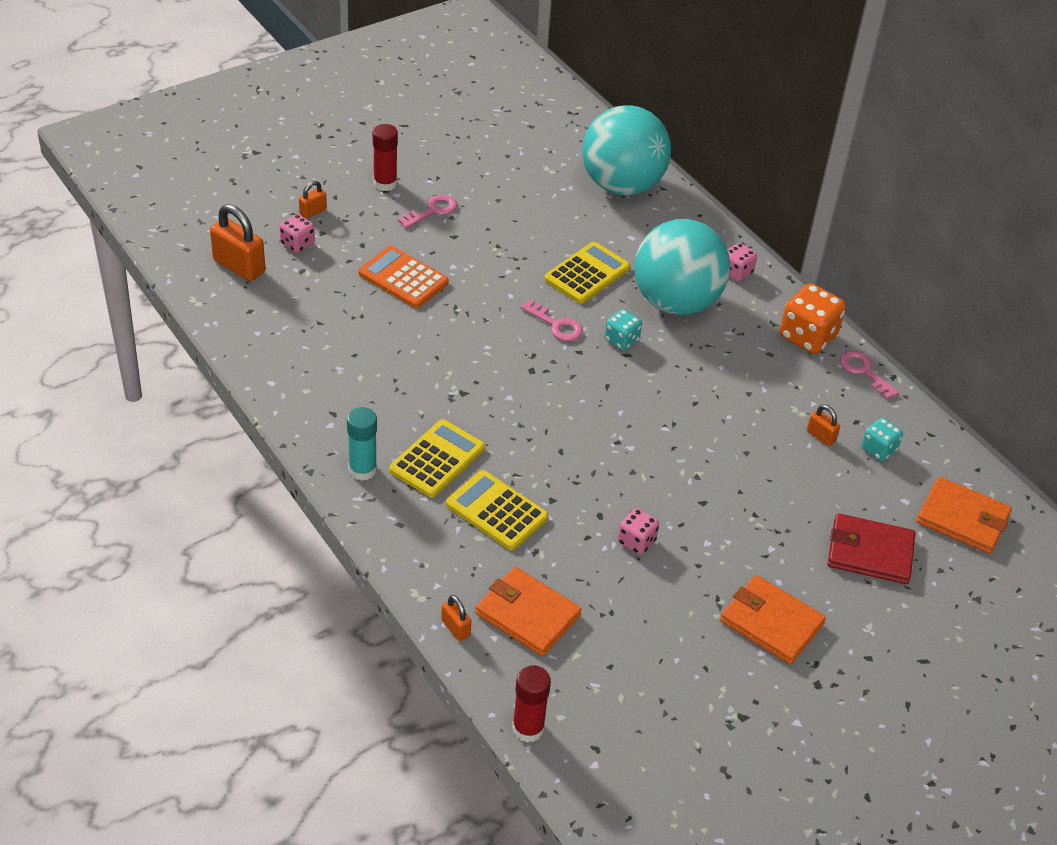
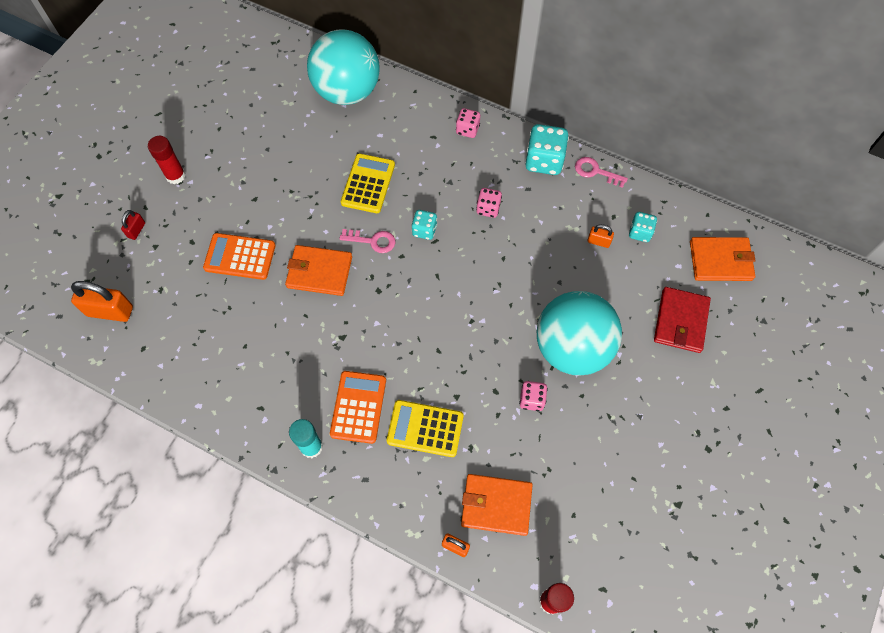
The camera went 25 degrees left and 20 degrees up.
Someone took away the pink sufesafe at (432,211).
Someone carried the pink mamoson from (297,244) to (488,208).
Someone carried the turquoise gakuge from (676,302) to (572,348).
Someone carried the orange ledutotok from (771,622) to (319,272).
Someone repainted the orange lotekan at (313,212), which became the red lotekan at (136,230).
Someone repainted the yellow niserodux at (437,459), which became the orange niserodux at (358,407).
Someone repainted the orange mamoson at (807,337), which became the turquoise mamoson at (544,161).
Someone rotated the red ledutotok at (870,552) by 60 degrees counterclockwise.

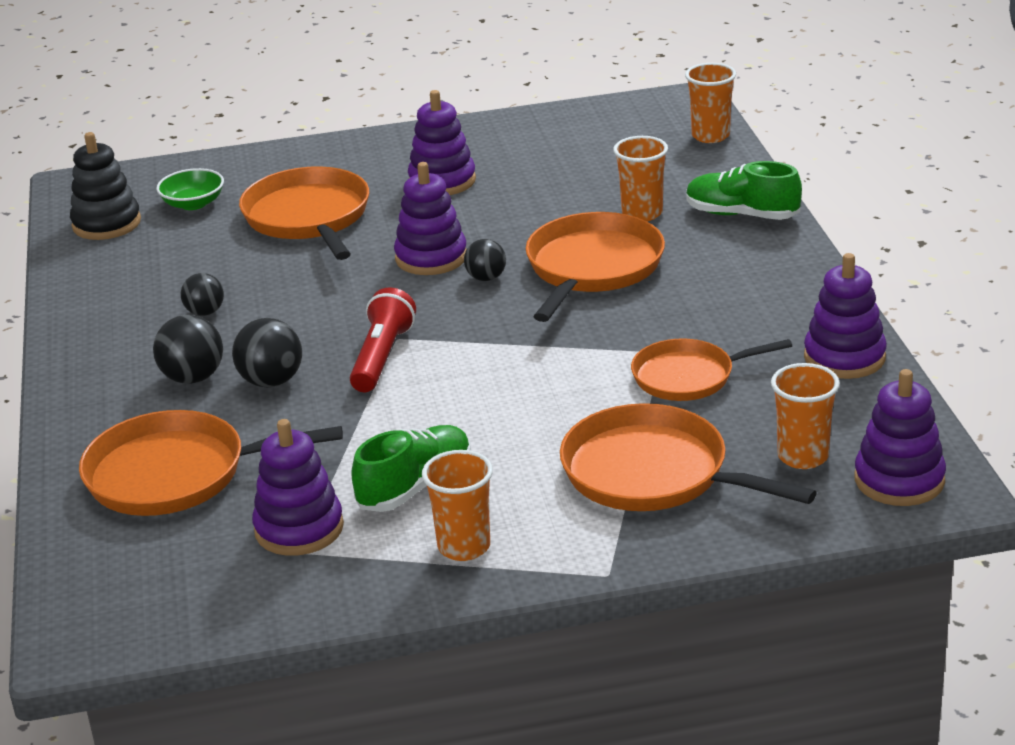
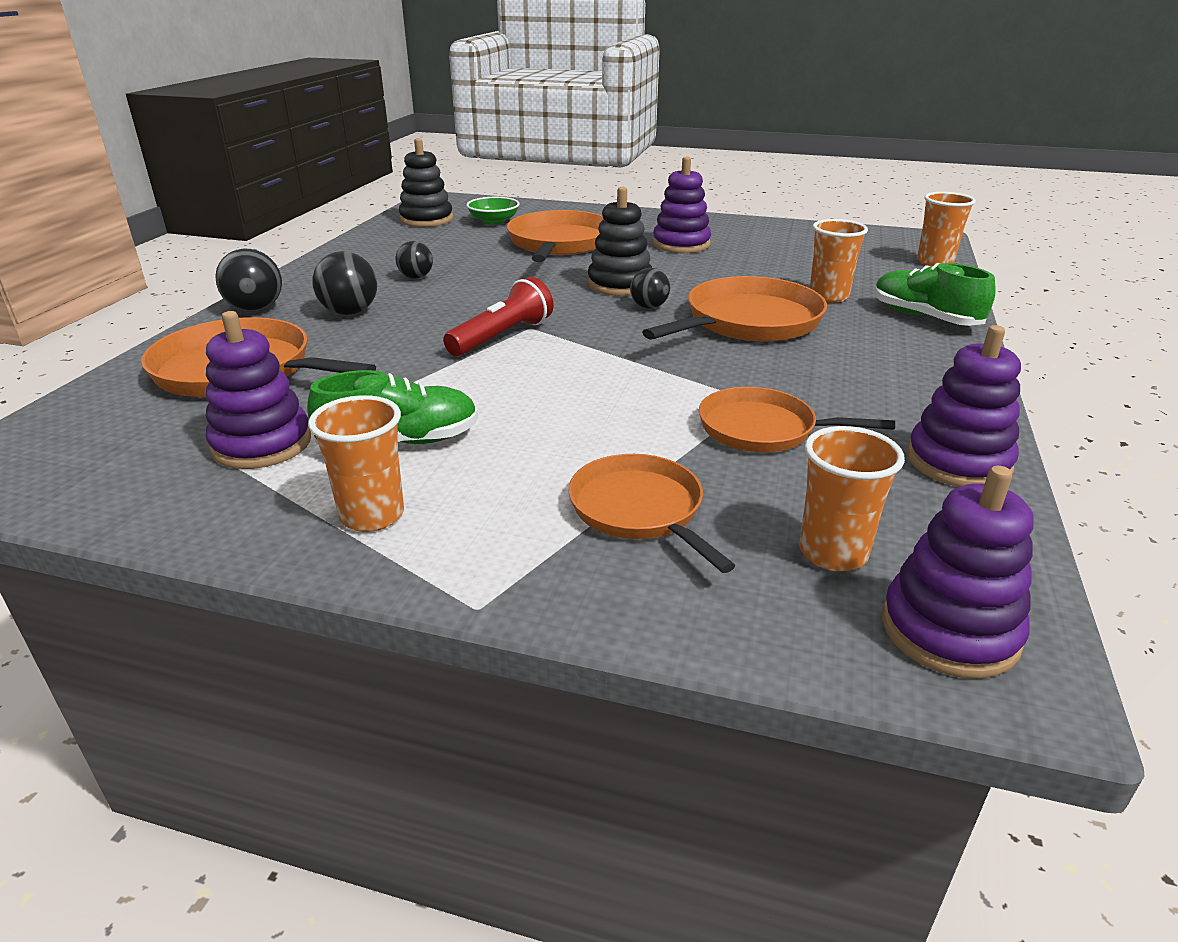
The camera went 25 degrees right and 0 degrees up.
Someone carried the black gakuge from (271,381) to (256,309).
Someone repainted the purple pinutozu at (431,258), which became the black pinutozu at (620,284).
Someone scaled the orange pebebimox at (652,473) by 0.65.

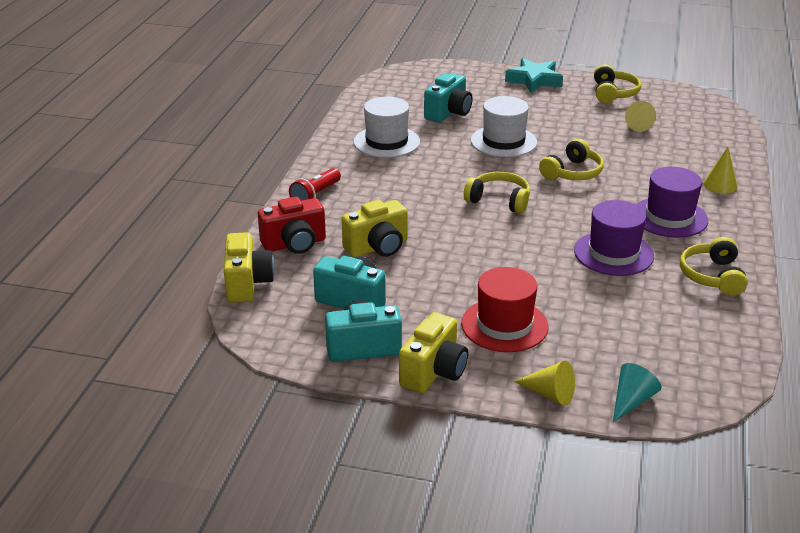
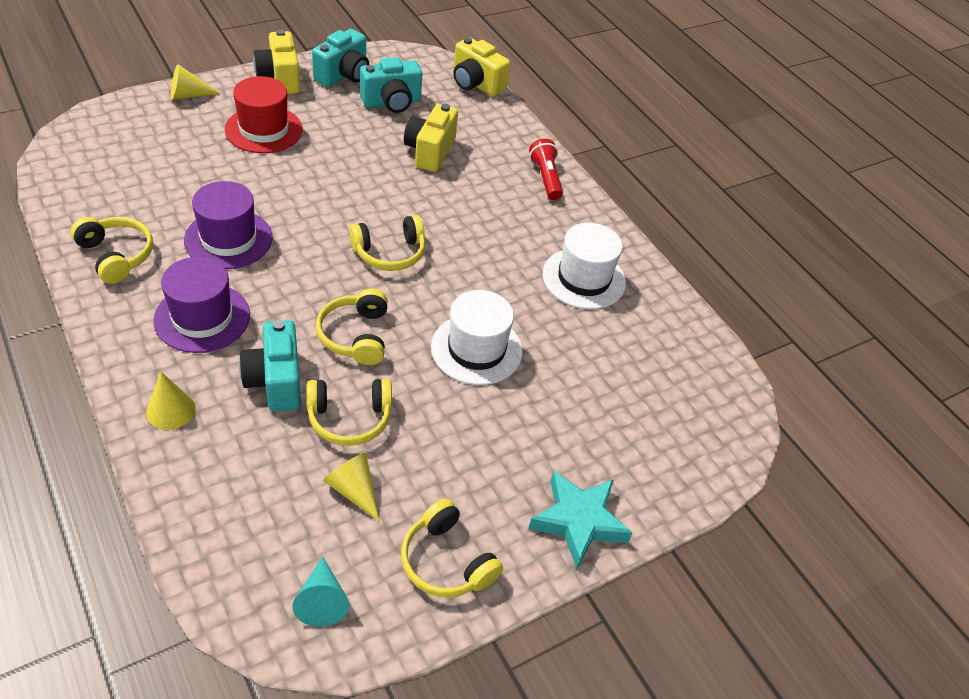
The camera went 130 degrees right and 15 degrees up.
Someone took away the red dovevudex at (294,244).
Someone put down the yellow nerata at (349,418).
Someone carried the turquoise dovevudex from (448,113) to (276,381).
Someone carried the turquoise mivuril from (631,401) to (322,600).

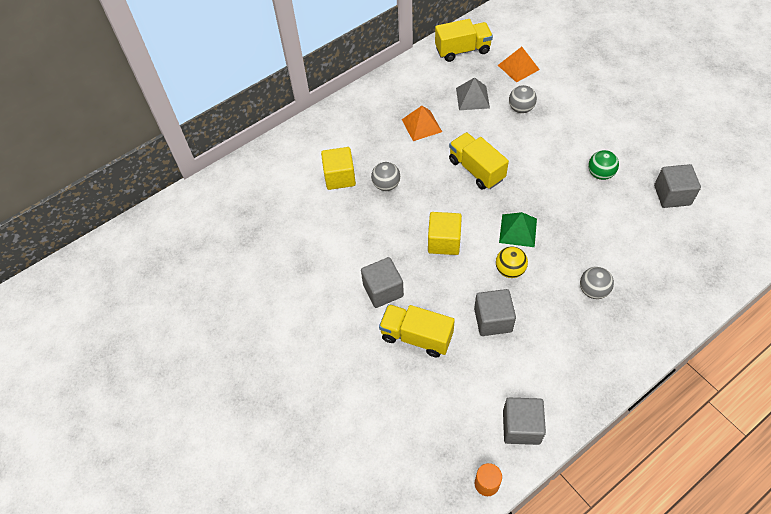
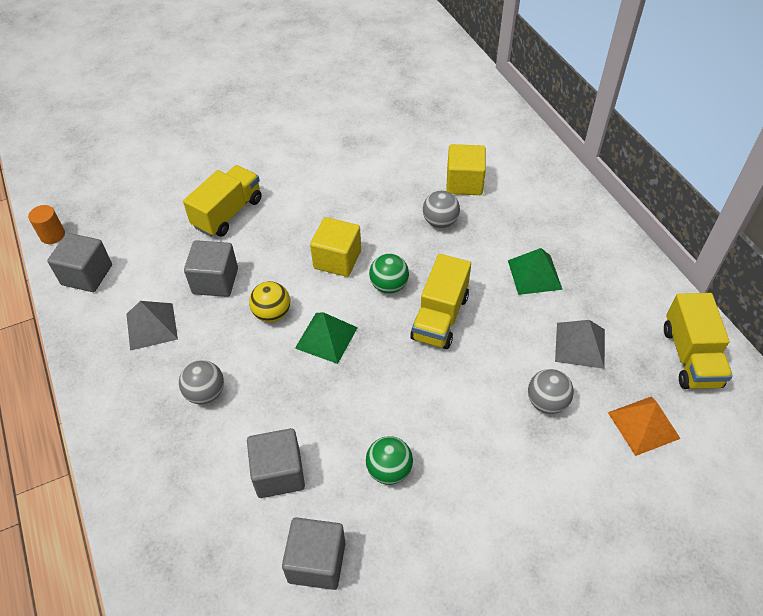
The camera went 100 degrees right and 5 degrees down.
Someone put down the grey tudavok at (151,326).
Someone put down the green gakuge at (389,285).
Someone carried the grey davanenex from (383,290) to (279,473).
Someone repainted the orange tudavok at (421,125), which became the green tudavok at (534,274).
Someone rotated the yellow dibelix at (476,169) by 135 degrees clockwise.

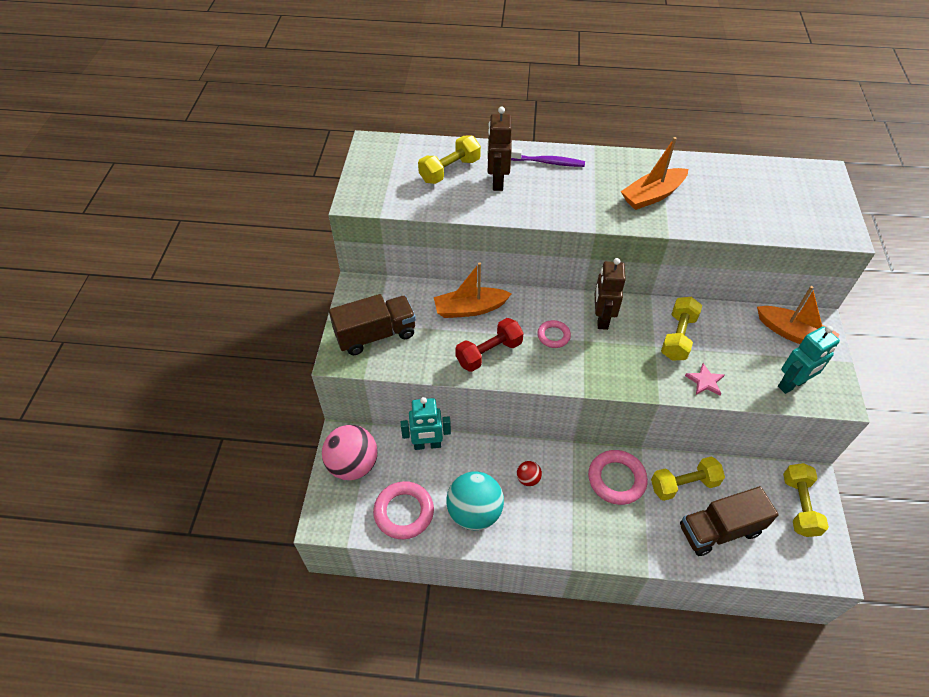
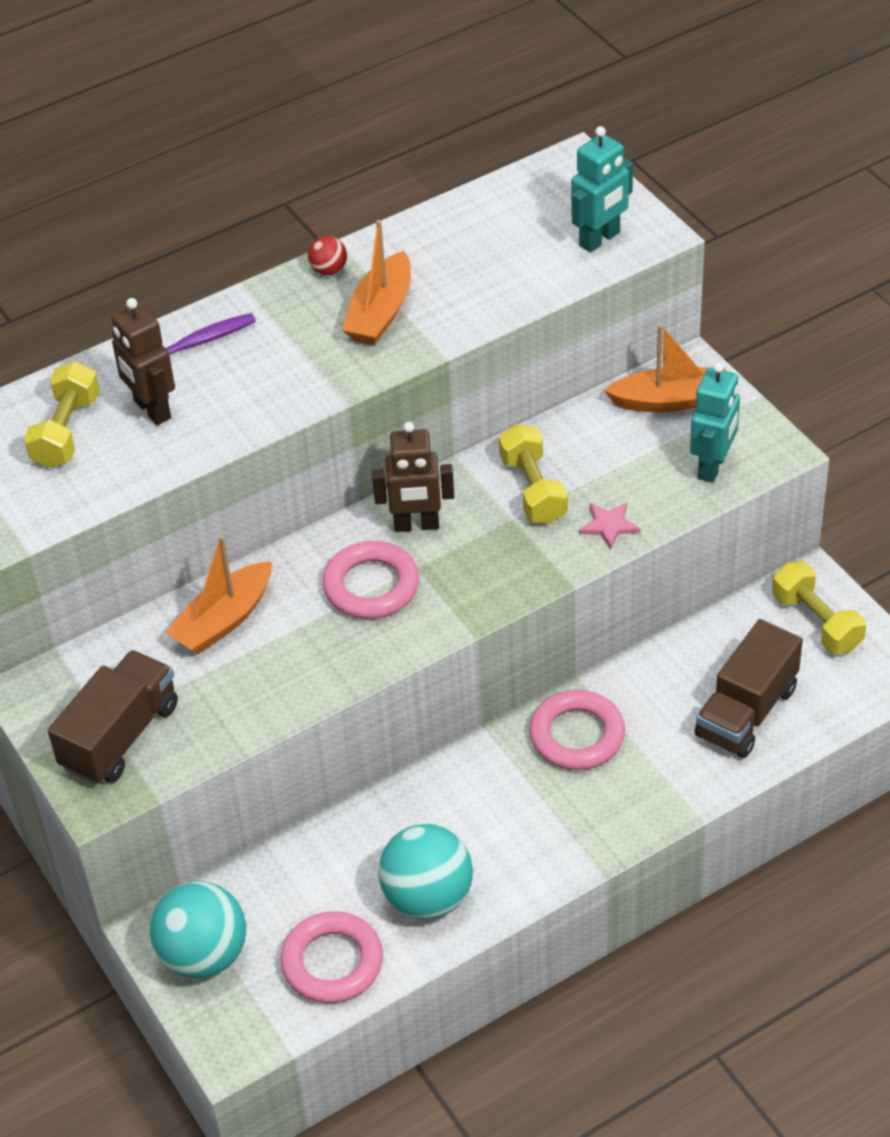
The camera went 35 degrees left and 5 degrees down.
Someone took away the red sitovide at (489,353).
Someone took away the yellow sitovide at (684,485).
Someone carried the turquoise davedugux from (427,445) to (600,239).
Someone carried the red gakuge from (528,479) to (329,270).
Someone repainted the pink gakuge at (353,465), which became the turquoise gakuge at (204,955).
Someone rotated the brown davedugux at (601,319) by 60 degrees counterclockwise.
Someone scaled the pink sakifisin at (553,336) by 1.75.

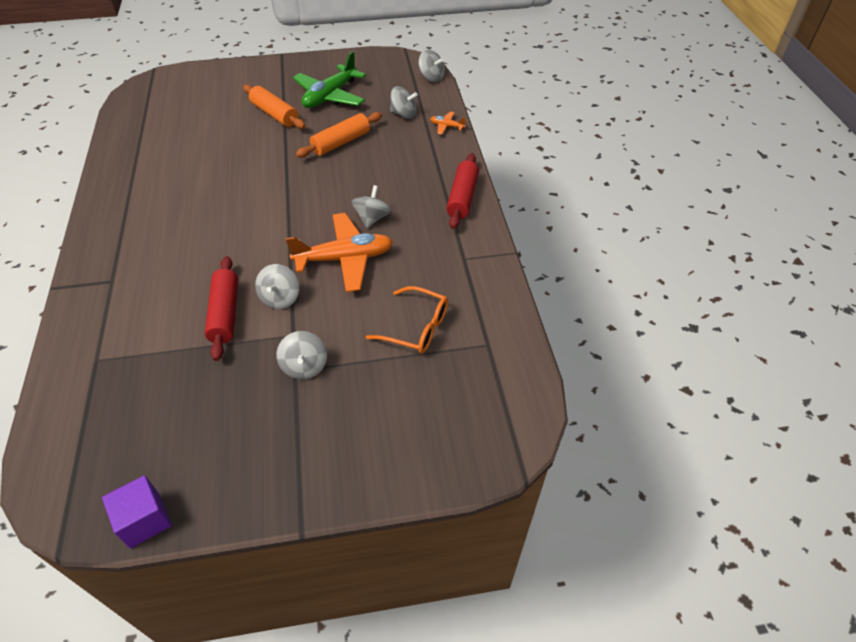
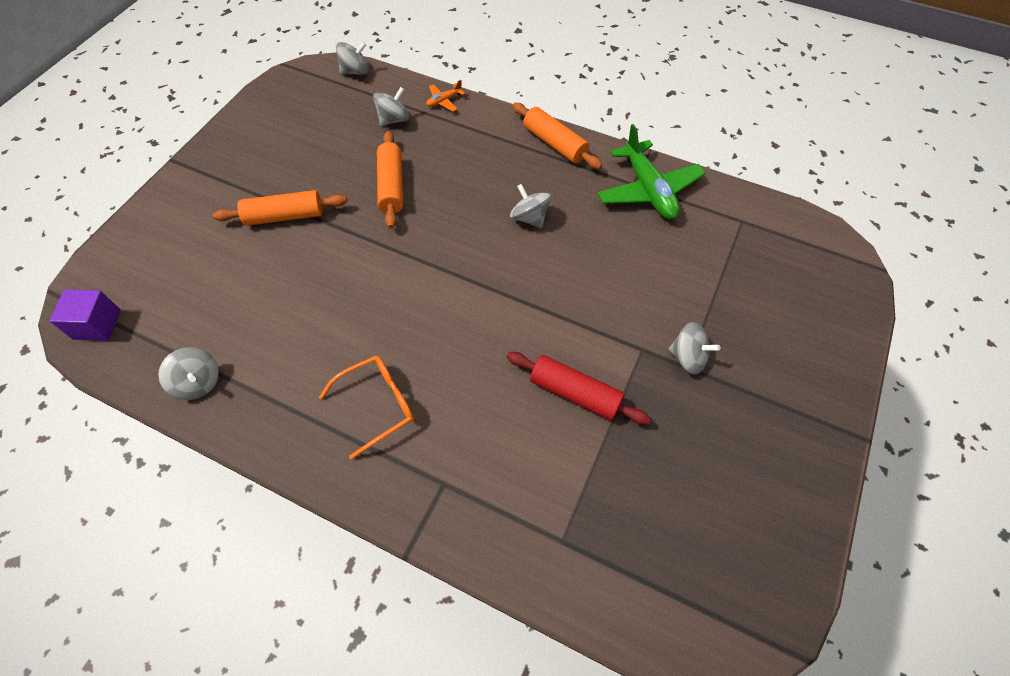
The camera went 55 degrees left and 10 degrees up.
Someone took away the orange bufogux at (344,259).
Someone carried the purple davanenex from (144,520) to (97,324).
Someone carried the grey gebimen from (280,298) to (198,382).
Someone carried the green bufogux from (330,96) to (648,190).
Someone carried the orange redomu from (416,327) to (377,405).
Someone repainted the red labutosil at (462,197), which became the orange labutosil at (555,143).

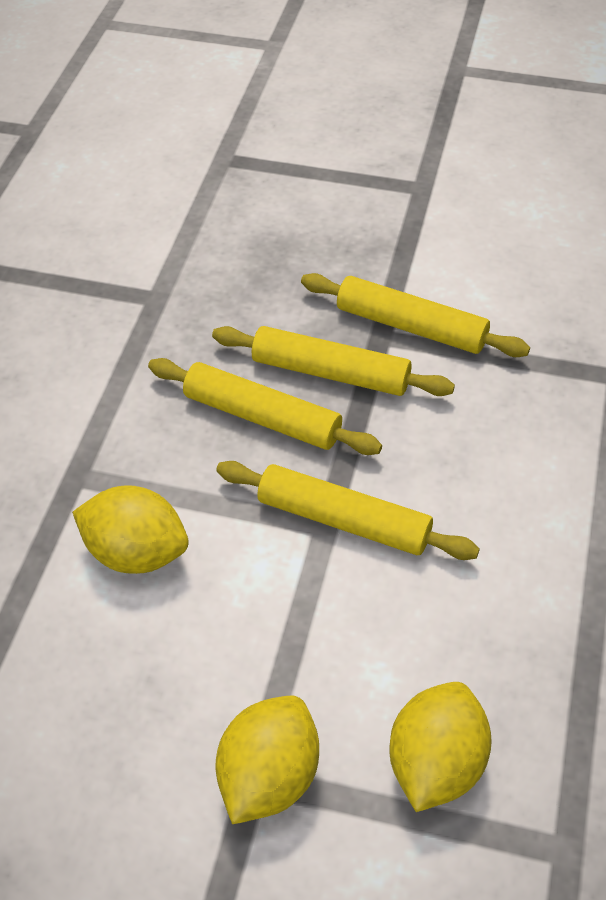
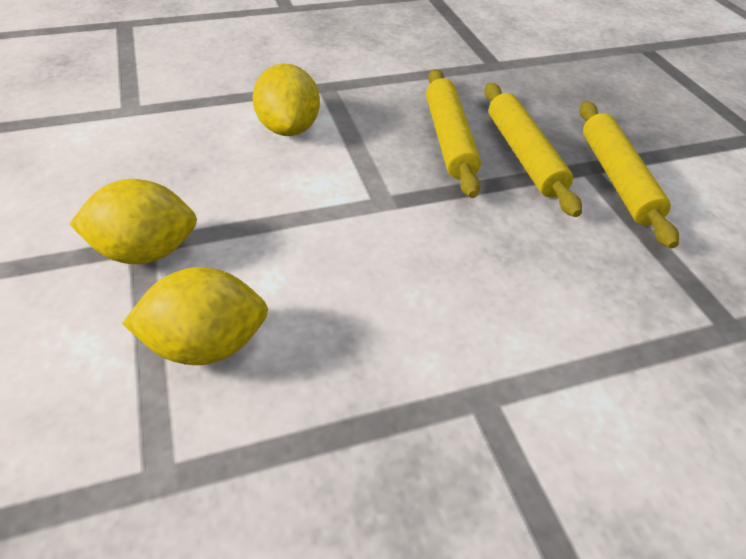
The camera went 55 degrees right and 5 degrees down.
Someone took away the yellow labutosil at (344,520).

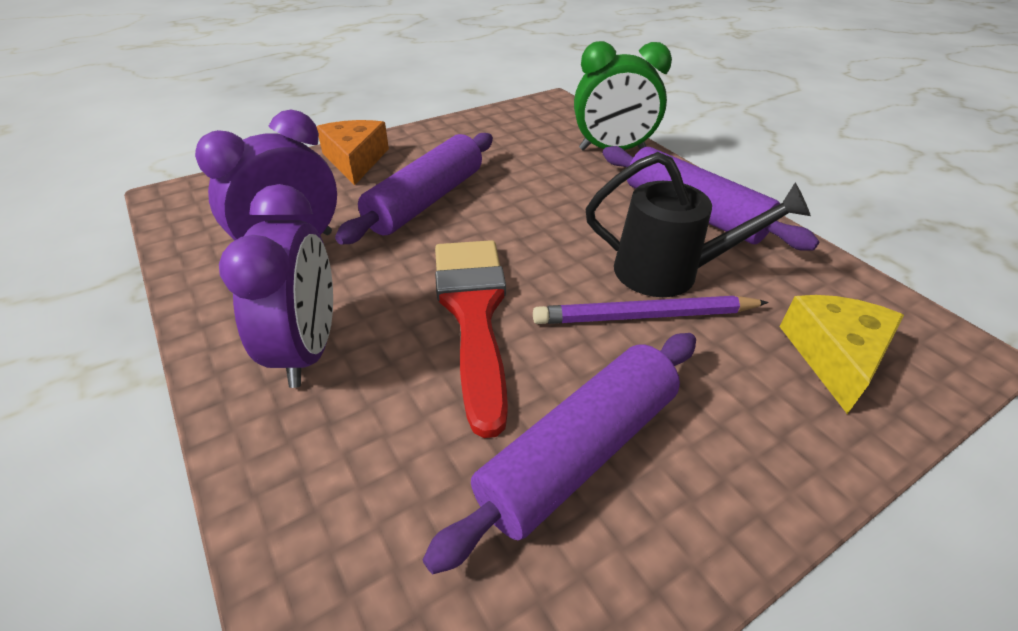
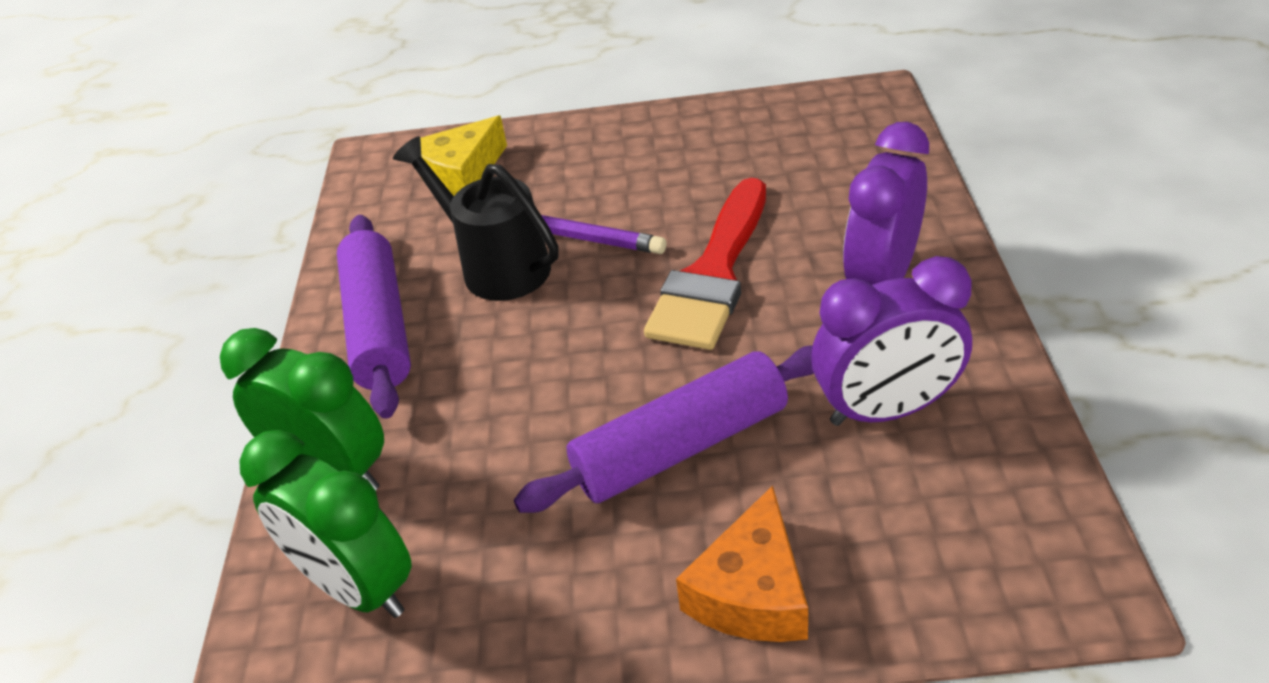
The camera went 145 degrees left and 0 degrees up.
Someone took away the purple labutosil at (579,452).
Someone put down the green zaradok at (358,587).

